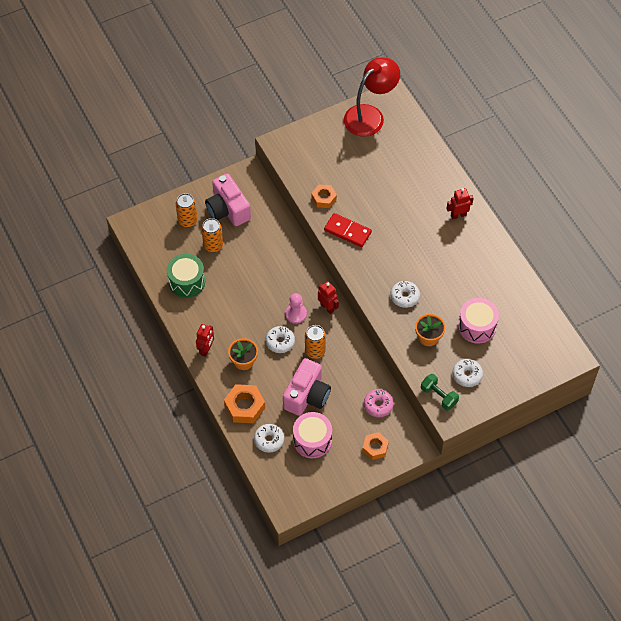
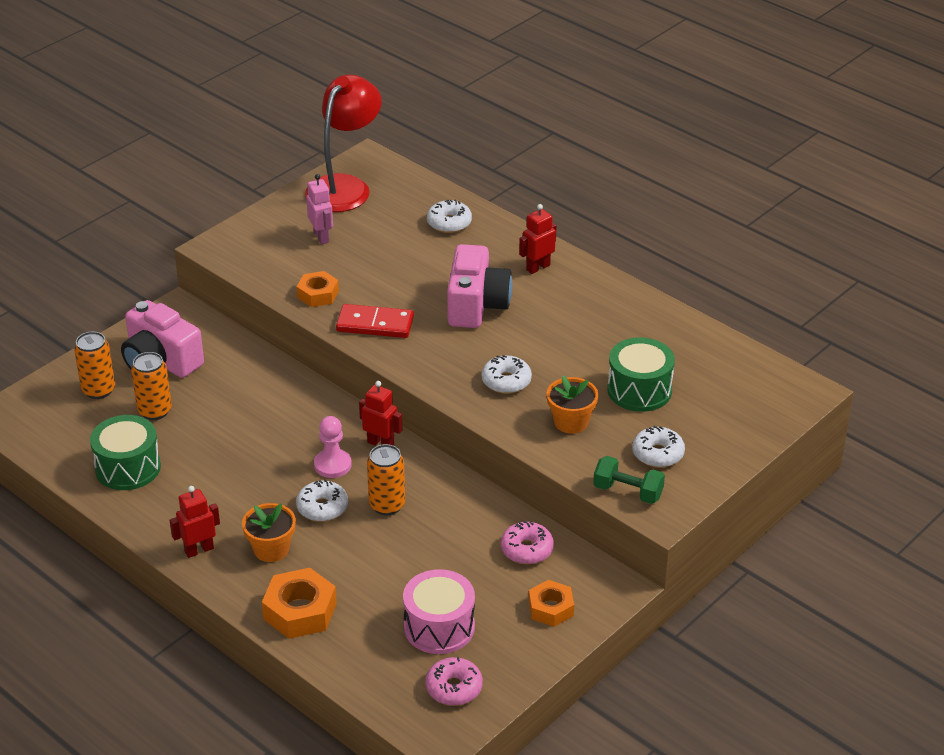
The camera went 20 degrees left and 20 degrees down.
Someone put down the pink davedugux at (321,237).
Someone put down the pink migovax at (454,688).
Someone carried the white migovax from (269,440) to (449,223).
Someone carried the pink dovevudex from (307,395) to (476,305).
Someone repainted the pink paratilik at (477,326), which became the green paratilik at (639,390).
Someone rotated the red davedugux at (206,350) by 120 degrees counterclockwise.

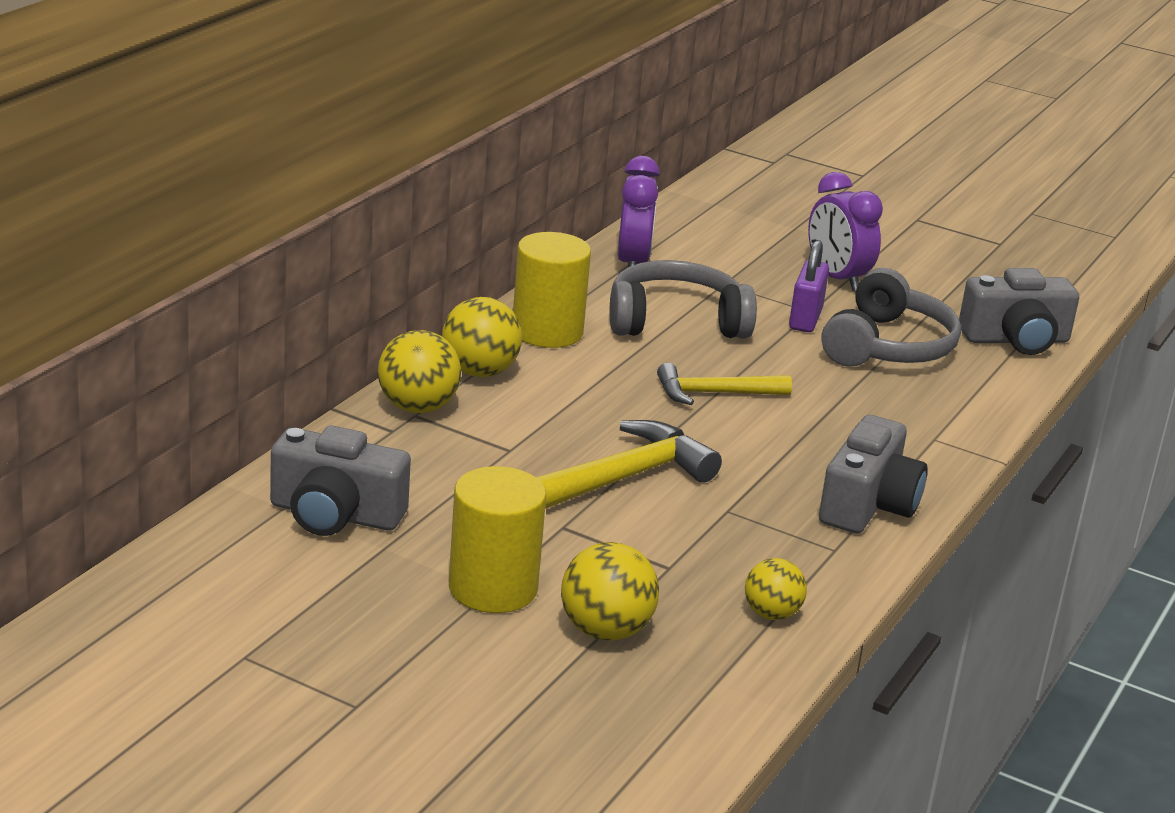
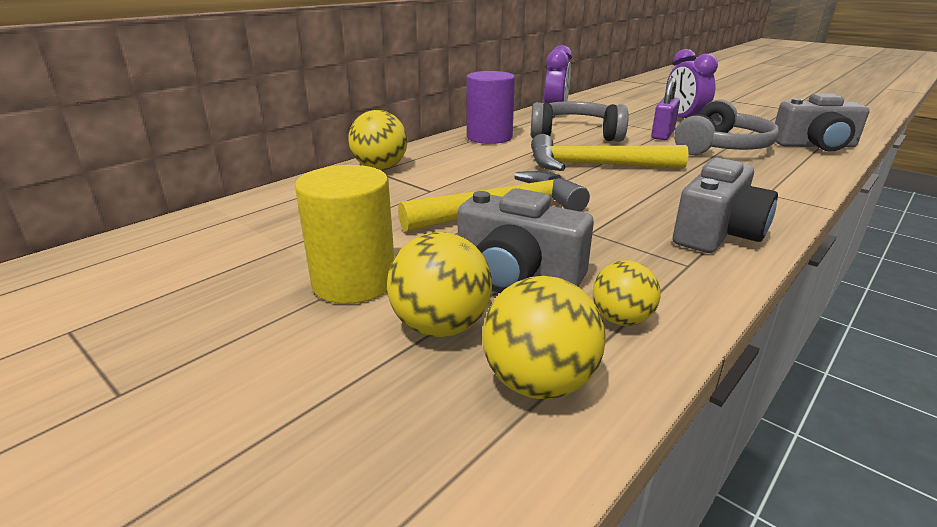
The camera went 15 degrees right and 0 degrees up.
Someone carried the grey dovevudex from (335,514) to (517,275).
Someone carried the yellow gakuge from (479,372) to (538,383).
Someone repainted the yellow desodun at (547,331), which became the purple desodun at (489,137).
Someone scaled the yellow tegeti at (714,393) by 1.61.

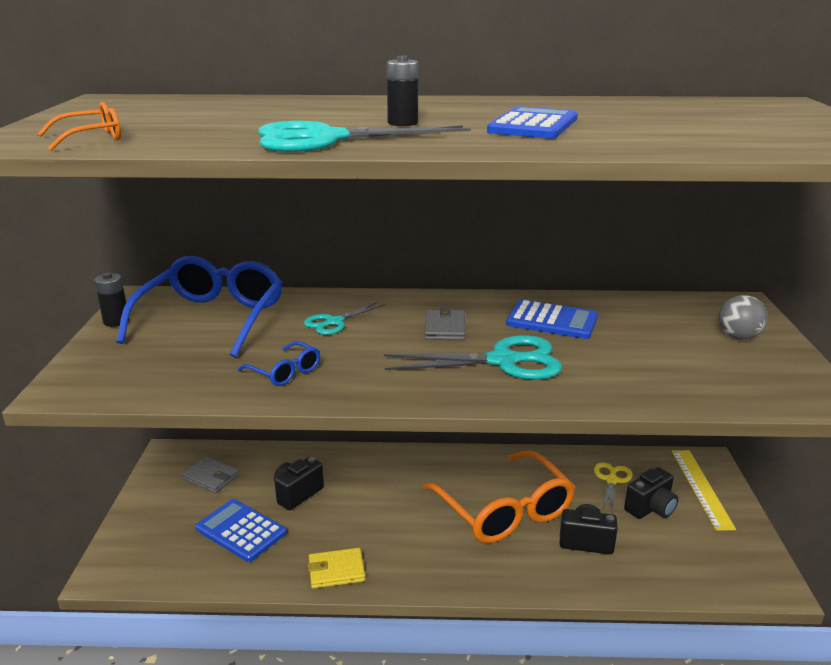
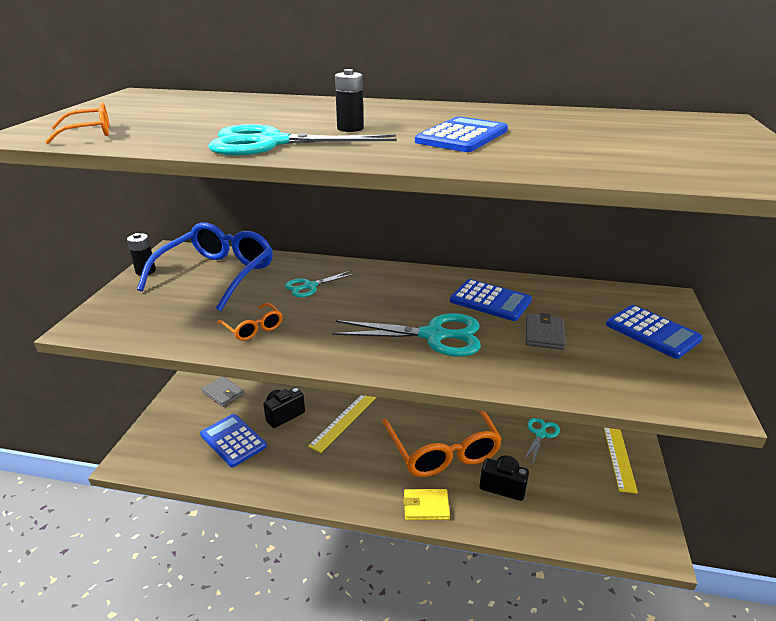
The camera went 10 degrees right and 5 degrees up.
Someone took away the black dovevudex at (651,508).
Someone put down the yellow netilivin at (345,419).
Someone carried the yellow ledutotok from (336,570) to (426,506).
Someone carried the grey ledutotok from (445,328) to (544,334).
Someone swapped the grey gakuge at (738,337) for the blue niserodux at (652,332).
Someone repainted the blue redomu at (285,372), which became the orange redomu at (253,328).
Someone repainted the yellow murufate at (611,480), which became the turquoise murufate at (540,434).

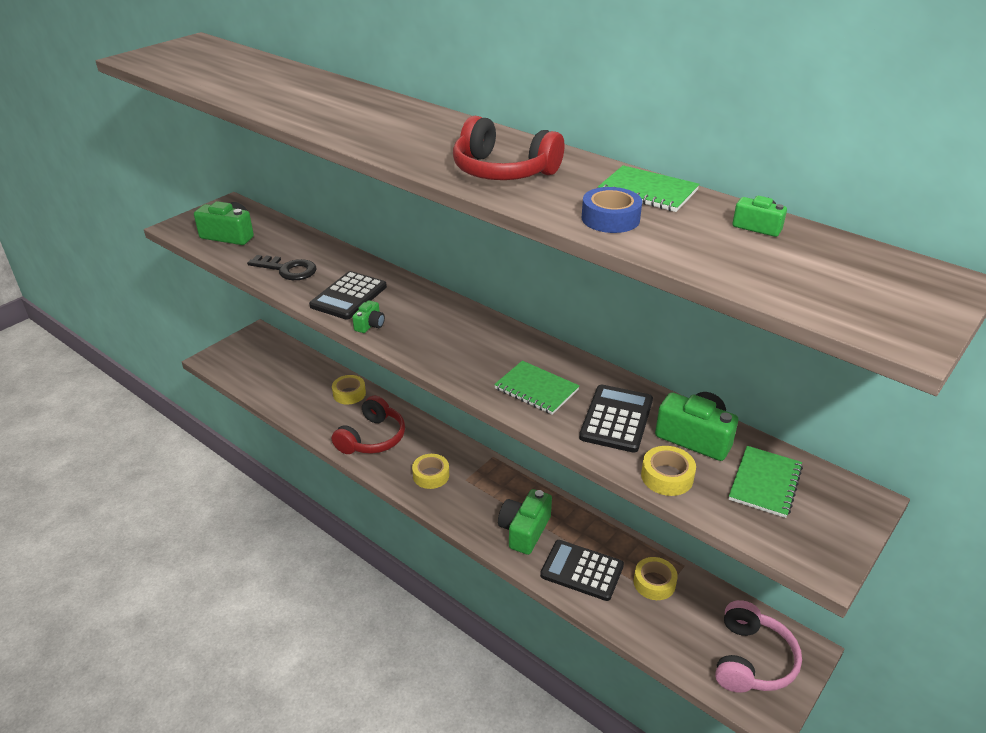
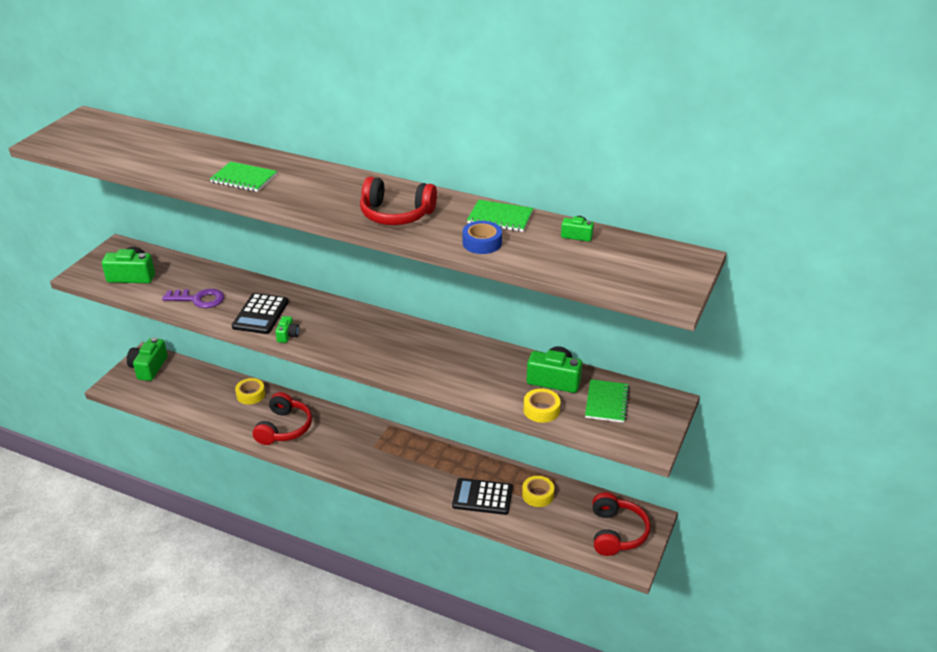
The camera went 15 degrees left and 0 degrees up.
Someone took away the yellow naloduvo at (431,475).
Someone took away the black niserodux at (616,419).
Someone carried the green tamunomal from (536,389) to (244,178).
Someone carried the green dovevudex from (524,530) to (149,368).
Someone repainted the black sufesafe at (287,270), which became the purple sufesafe at (199,299).
Someone repainted the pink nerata at (751,660), which became the red nerata at (616,533).

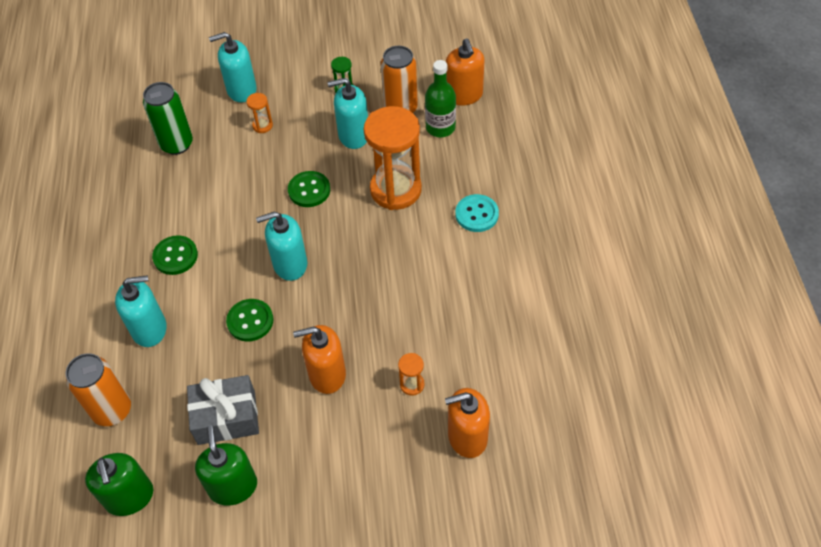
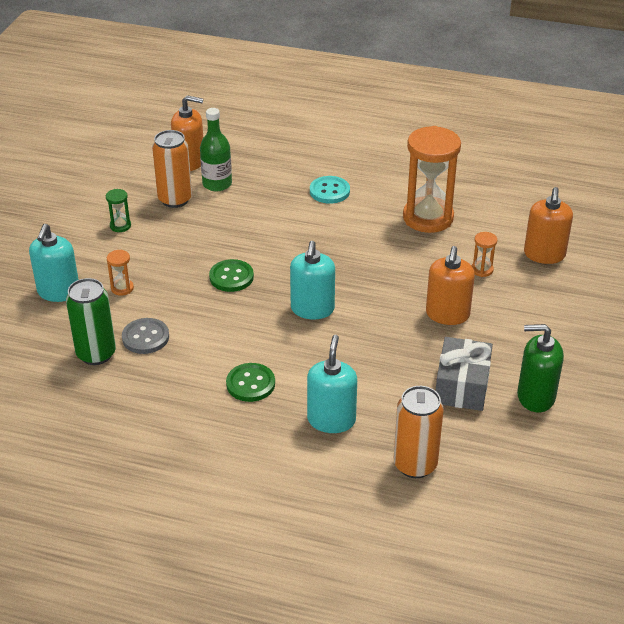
The camera went 70 degrees left and 15 degrees down.
Someone took away the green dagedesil at (129,497).
Someone took away the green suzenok at (250,321).
Someone took away the turquoise dagedesil at (353,135).
Someone put down the grey suzenok at (145,337).
Someone carried the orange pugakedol from (395,190) to (428,218).

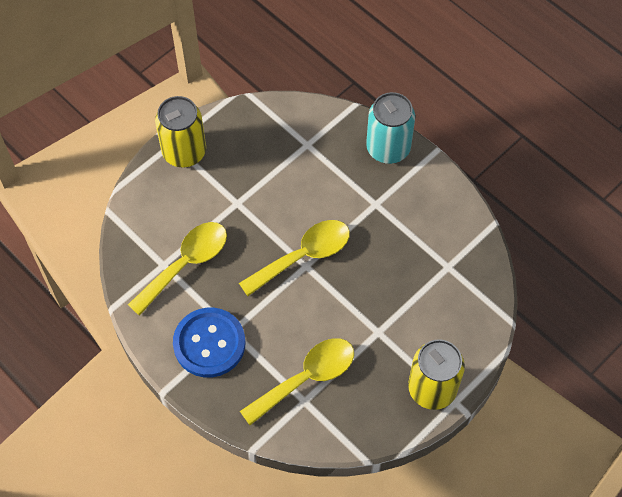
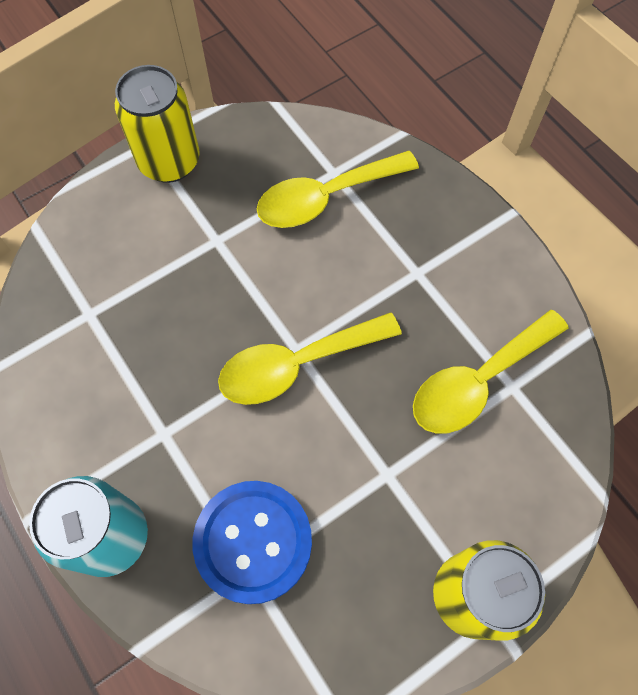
The camera went 170 degrees left and 5 degrees up.
Someone carried the blue suzenok from (209,343) to (253,541).

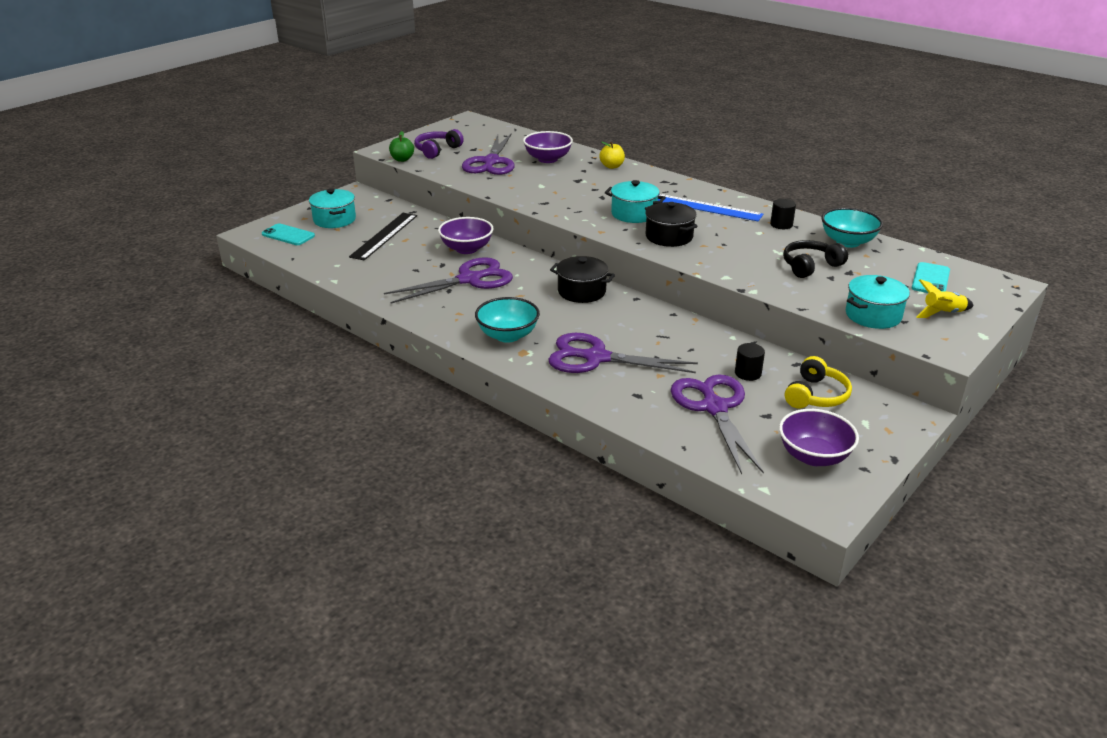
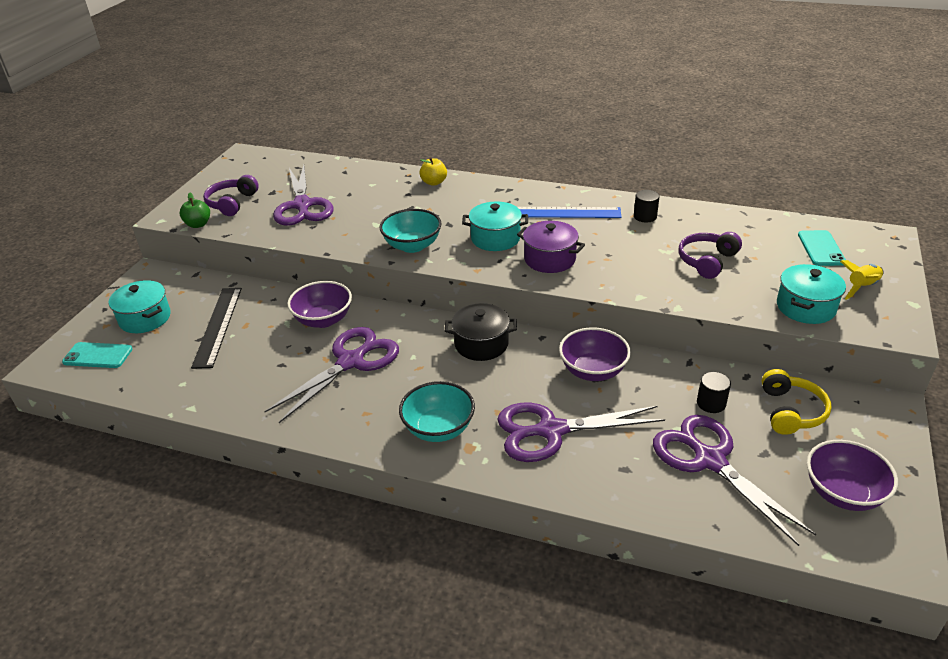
The camera went 20 degrees left and 5 degrees up.
Someone carried the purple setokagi from (548,159) to (593,371).
Someone carried the turquoise setokagi from (847,242) to (412,246).
Someone repainted the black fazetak at (669,237), which became the purple fazetak at (550,259).
Someone repainted the black nerata at (810,266), which became the purple nerata at (707,261).

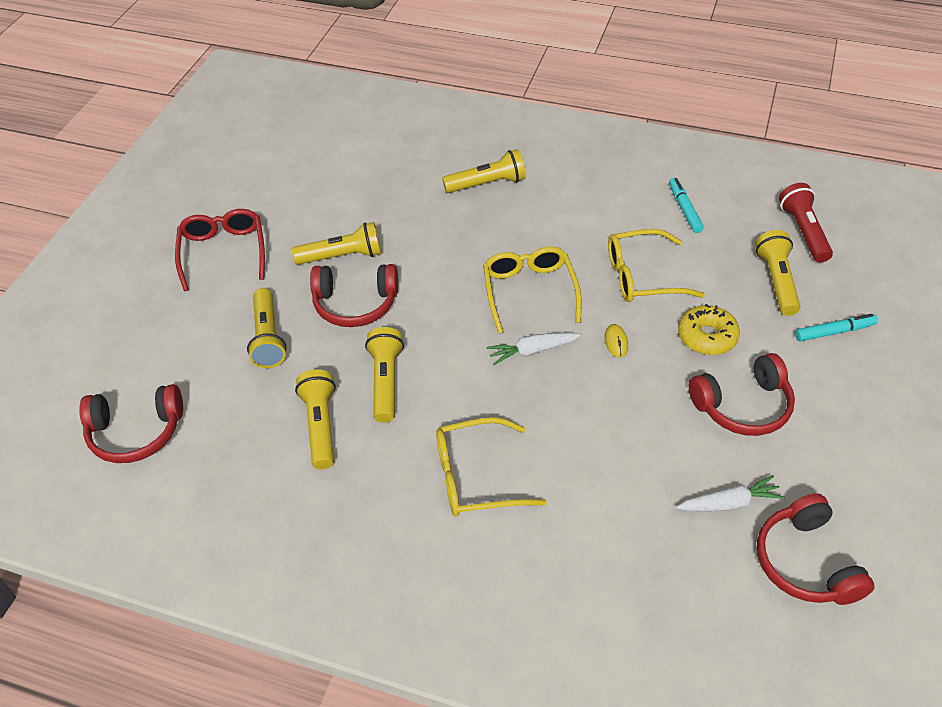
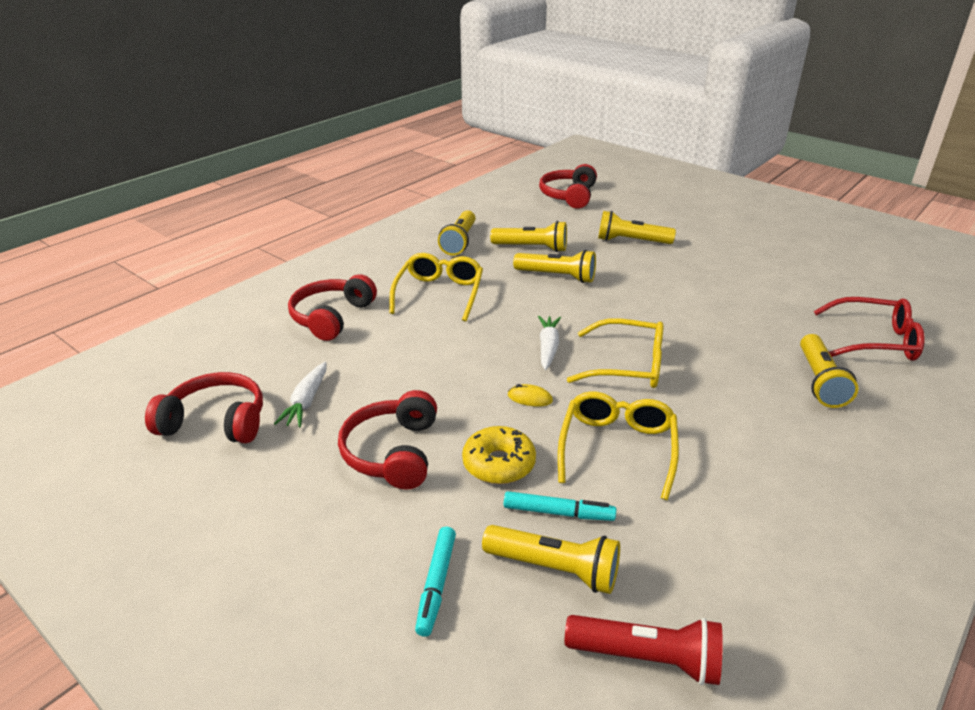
The camera went 110 degrees right and 15 degrees down.
Someone carried the red redomu from (223,253) to (874,340).
Someone carried the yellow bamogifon from (342,256) to (459,242).
Someone carried the red nerata from (355,304) to (331,317).
Someone carried the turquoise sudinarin from (684,209) to (558,513).

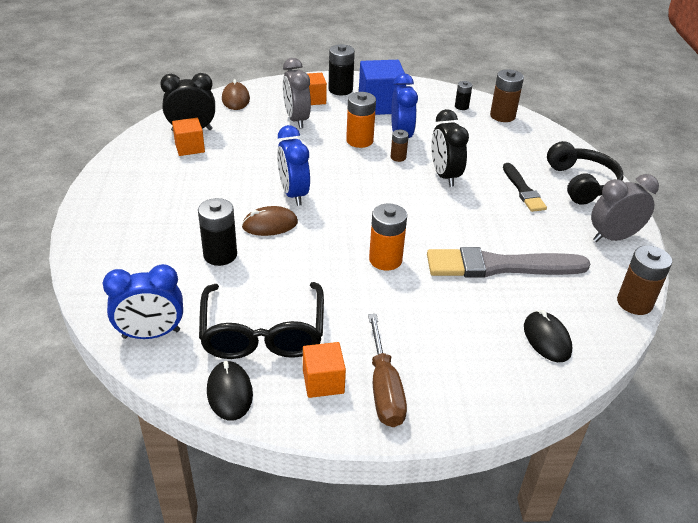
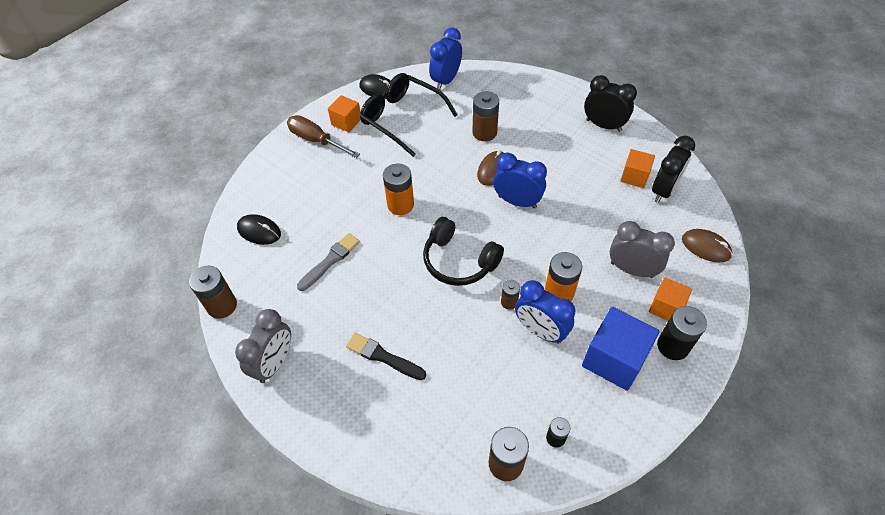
The camera went 135 degrees right and 15 degrees up.
Someone carried the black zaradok from (445,176) to (603,125).
Someone carried the black nerata from (582,183) to (459,261).
Someone repainted the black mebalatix at (220,255), which became the brown mebalatix at (484,132).
Someone scaled the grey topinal at (500,266) by 0.57.

